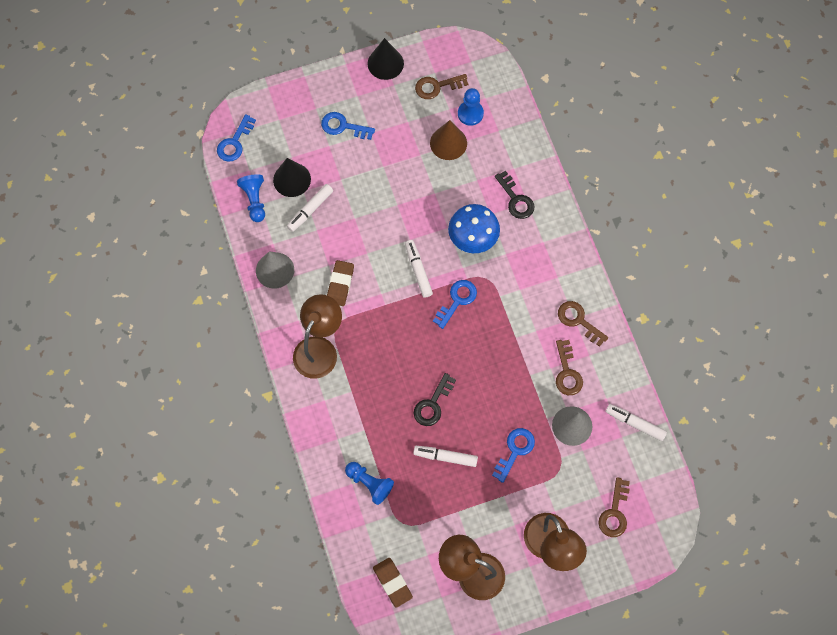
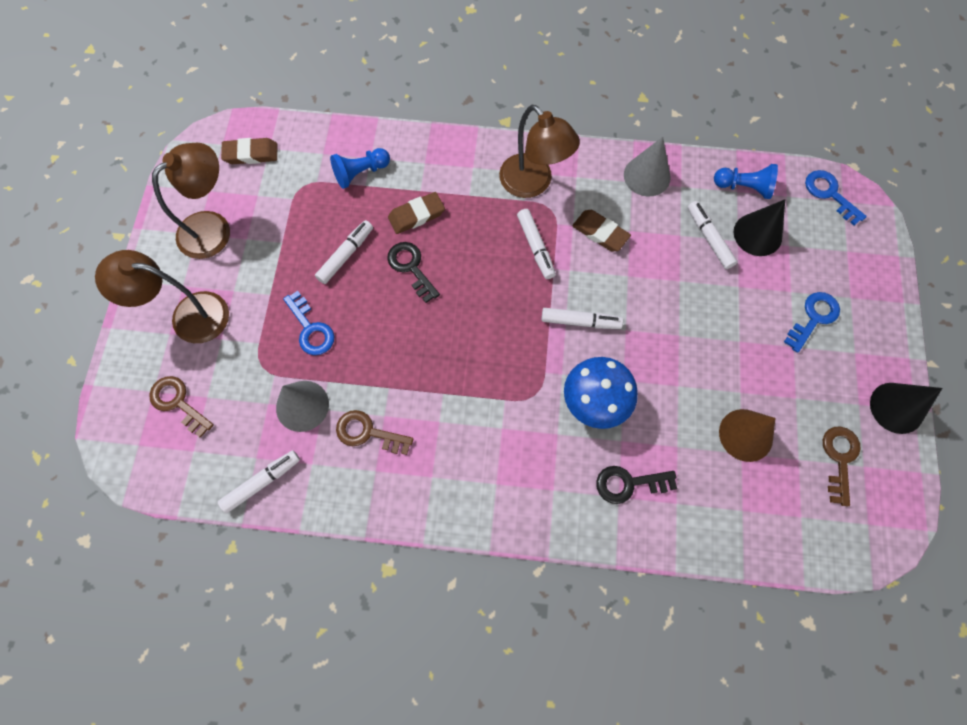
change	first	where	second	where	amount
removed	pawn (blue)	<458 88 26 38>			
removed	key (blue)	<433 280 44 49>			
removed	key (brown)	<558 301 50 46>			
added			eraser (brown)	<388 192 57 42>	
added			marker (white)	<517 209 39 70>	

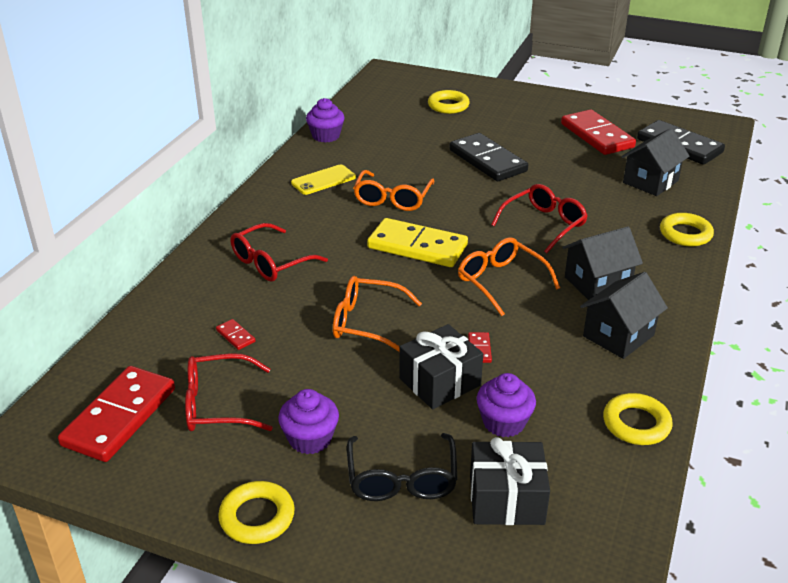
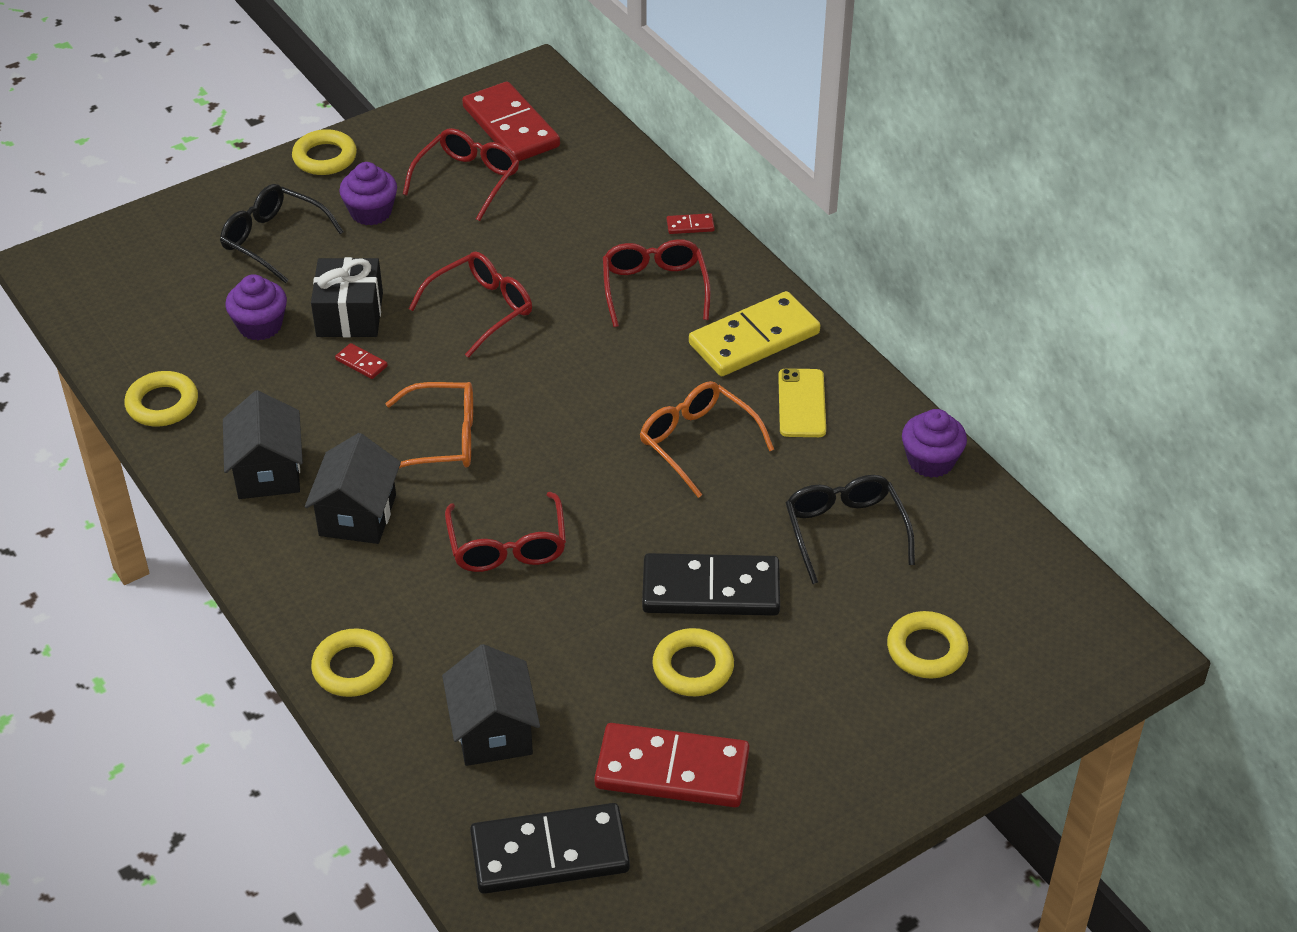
change	first	where	second	where	amount
moved	domino (yellow)	<367 218 101 49>		<689 291 131 85>	
recoloured	glasses (orange)	<333 276 89 76>	glasses (red)	<409 251 123 107>	
moved	domino (red)	<216 319 39 31>		<667 213 48 21>	
removed	gift (black)	<470 437 80 88>			
added			glasses (black)	<786 475 129 109>	
added			ring (yellow)	<652 628 82 68>	

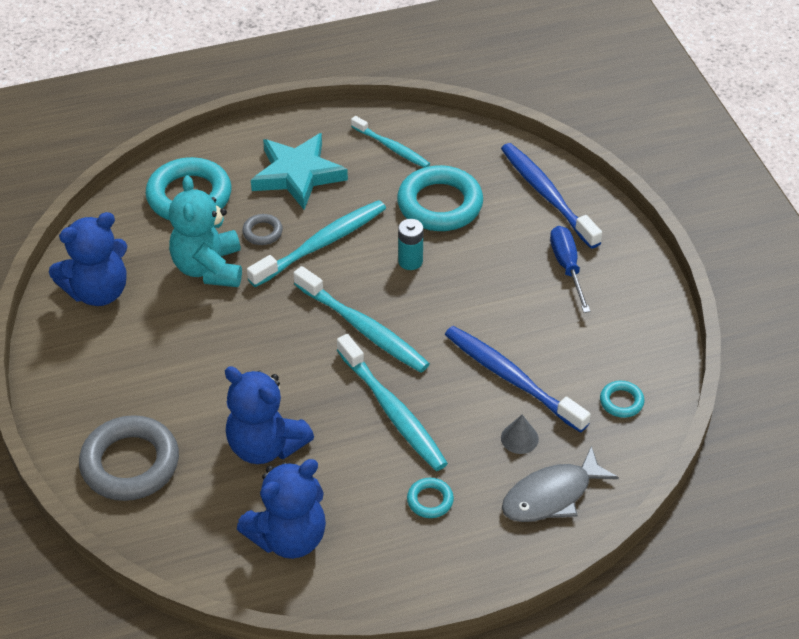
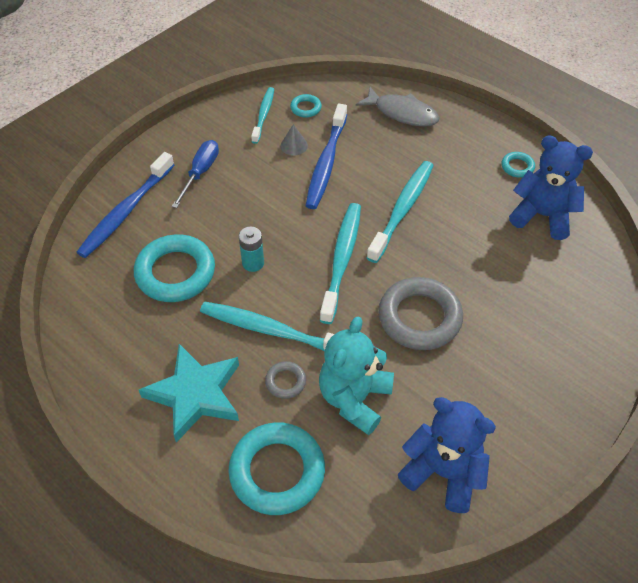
change	first	where	second	where	amount
moved	toothbrush (turquoise)	<351 116 79 52>		<251 87 23 57>	
turned	teddy bear (turquoise)	<169 175 73 112>		<319 317 75 118>	150 degrees clockwise
turned	screwdriver (blue)	<550 226 40 87>		<172 140 47 68>	150 degrees clockwise
removed	teddy bear (blue)	<225 366 89 98>			
moved	ring (grey)	<79 415 100 86>		<379 277 84 73>	
moved	cone (grey)	<501 415 38 39>		<281 124 27 32>	
moved	ring (turquoise)	<407 478 47 40>		<501 152 34 26>	

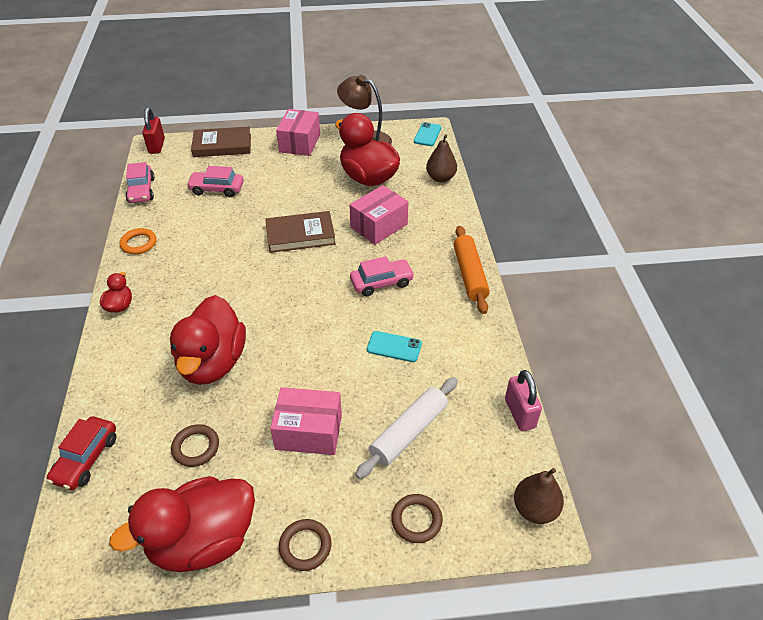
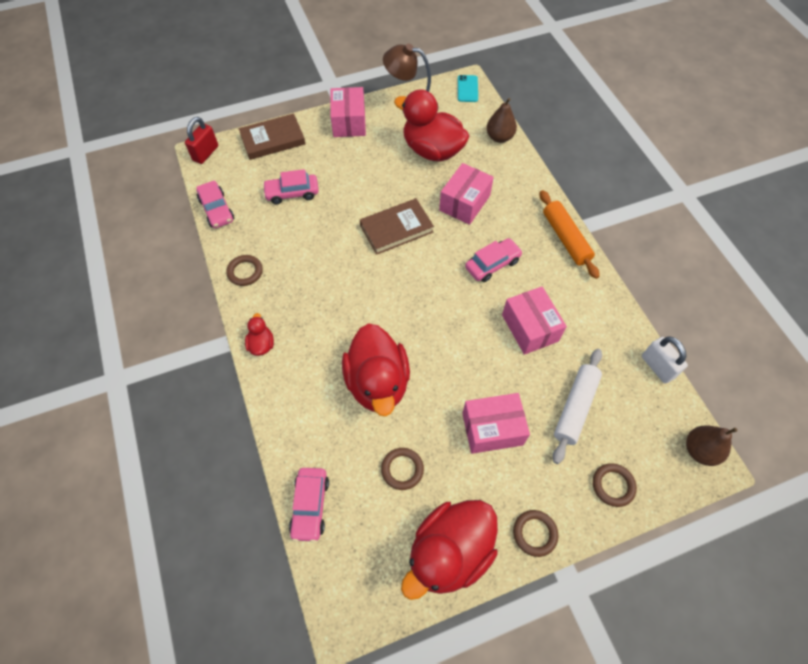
change	first	where	second	where	amount
turned	padlock (red)	<143 107 22 47>		<185 117 33 47>	45 degrees clockwise
recoloured	ring (orange)	<119 228 38 26>	ring (brown)	<226 255 37 31>	
replaced	phone (turquoise)	<367 331 55 31>	box (pink)	<502 287 65 68>	
recoloured	padlock (pink)	<505 370 37 61>	padlock (white)	<642 336 46 48>	
recoloured	car (red)	<46 417 70 73>	car (pink)	<289 468 40 74>	

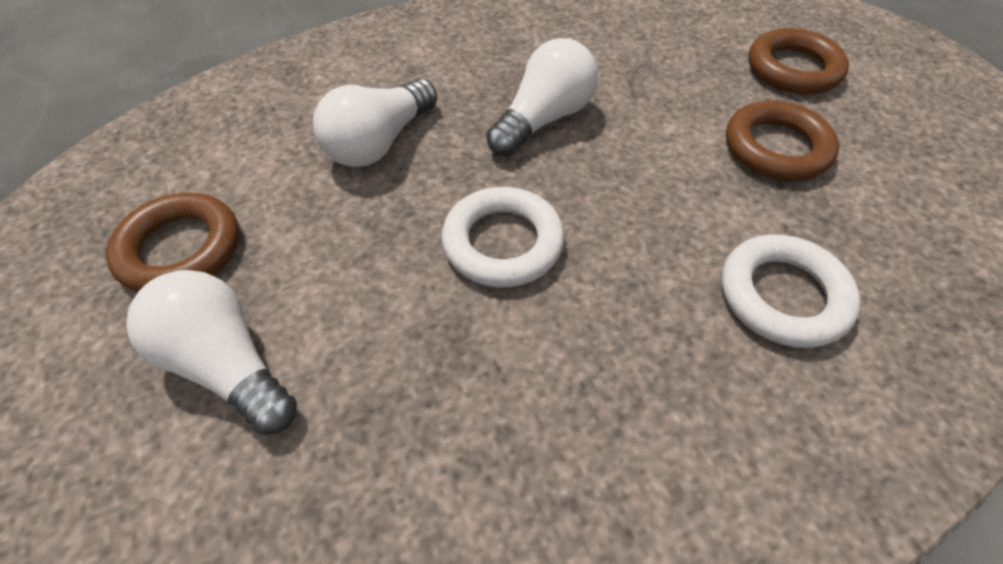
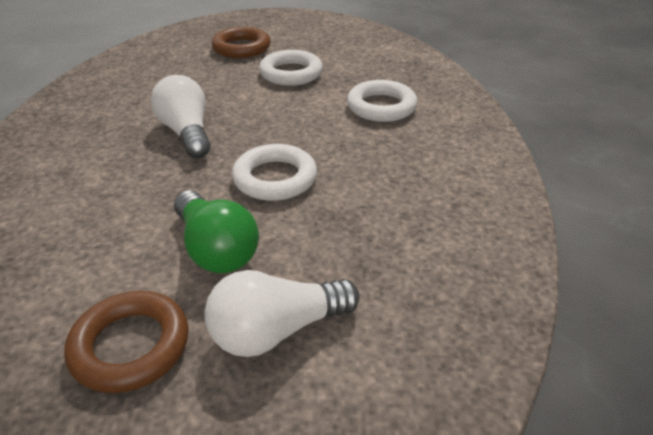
change	first	where	second	where	amount
removed	light bulb (white)	<313 78 124 89>			
recoloured	ring (brown)	<726 100 113 81>	ring (white)	<259 50 64 36>	
added			light bulb (green)	<174 190 85 84>	

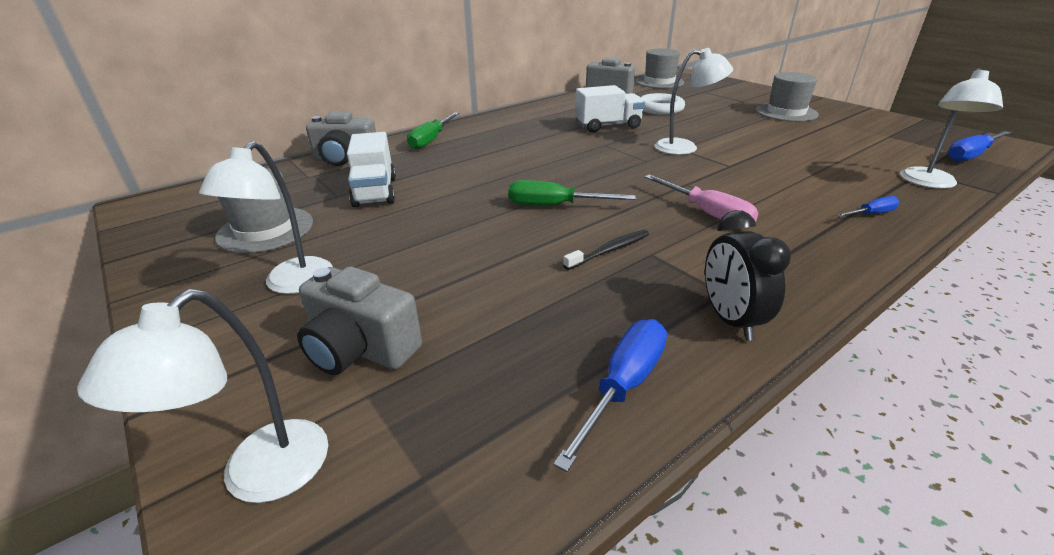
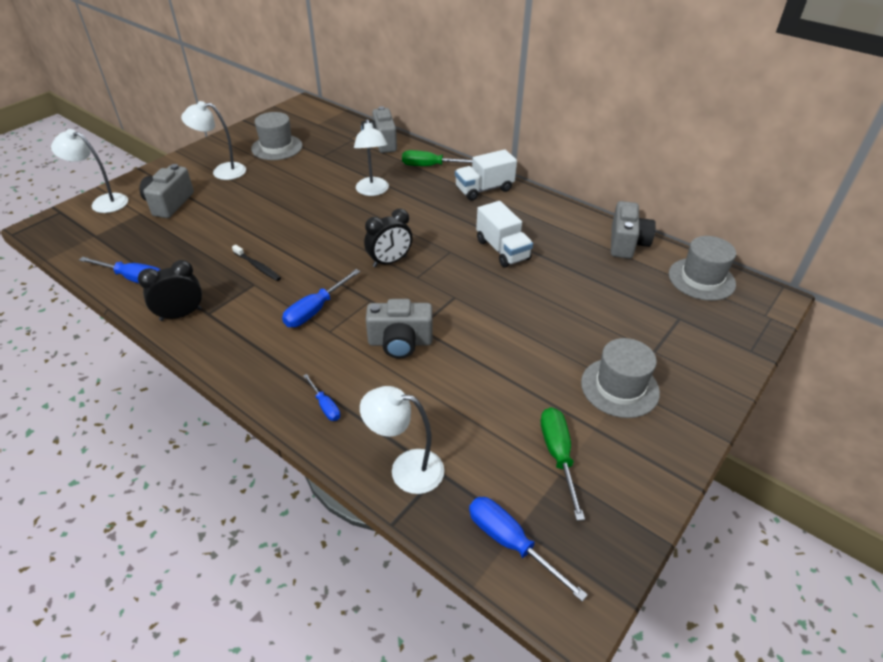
change	first	where	second	where	amount
moved	lamp (white)	<655 48 78 107>		<354 119 35 77>	
removed	ring (white)	<641 93 44 22>			
moved	truck (white)	<347 132 49 75>		<455 149 62 52>	
recoloured	screwdriver (pink)	<644 174 115 48>	screwdriver (blue)	<282 269 78 58>	
moved	screwdriver (green)	<508 180 128 26>		<541 407 44 114>	
added			clock (black)	<364 209 49 59>	
added			camera (grey)	<366 299 66 60>	

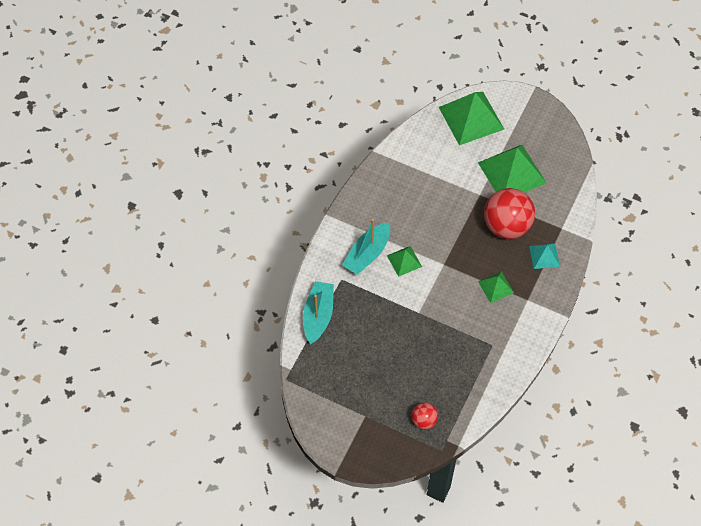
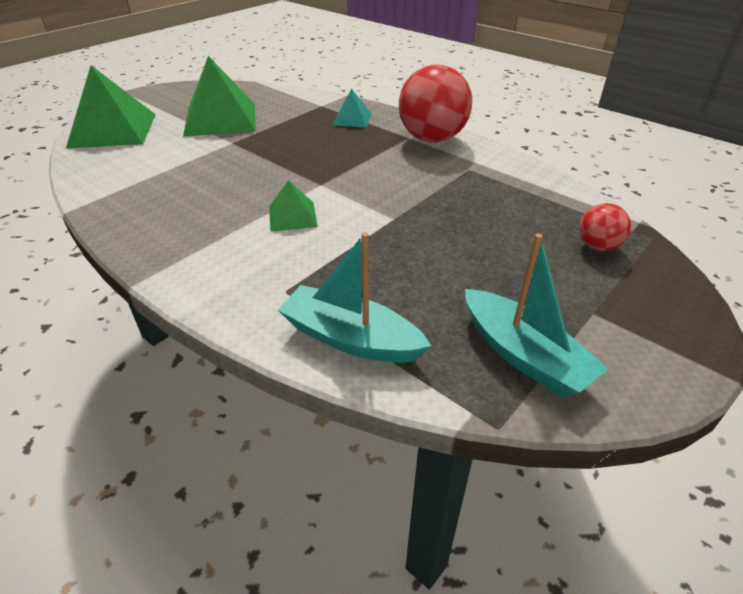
change	first	where	second	where	amount
moved	ball (red)	<484 188 51 51>		<399 65 73 78>	
moved	boat (turquoise)	<342 219 48 56>		<465 233 143 164>	
removed	pyramid (green)	<478 271 36 32>			

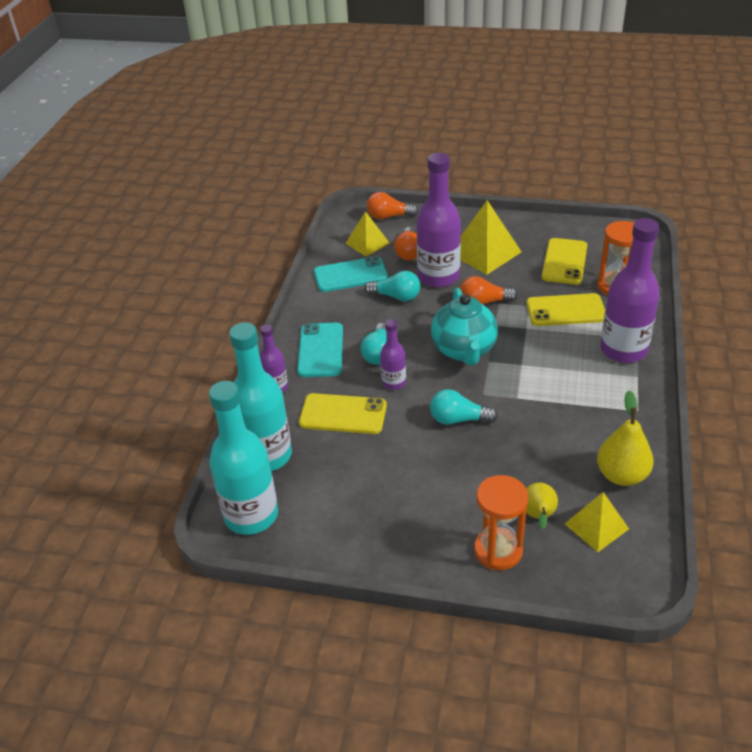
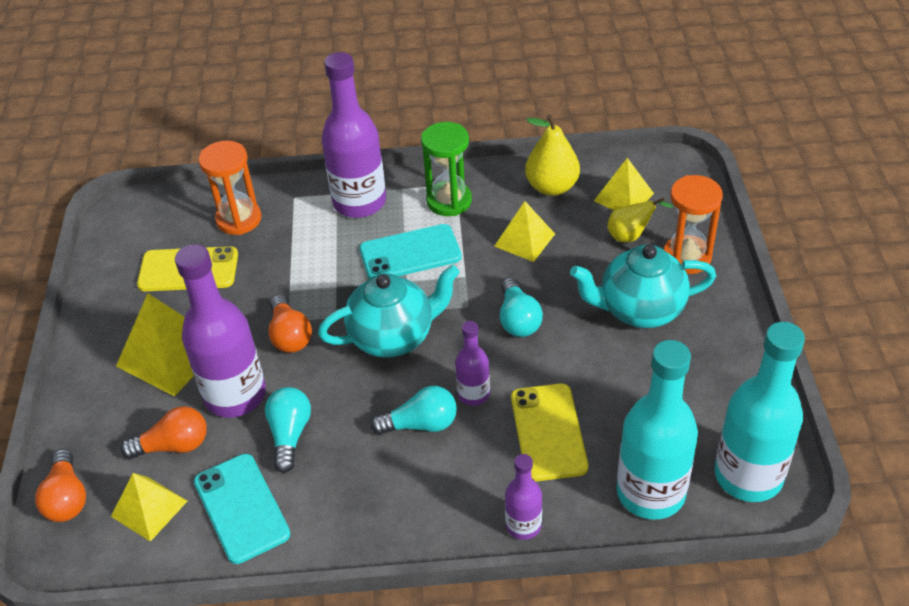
change	first	where	second	where	amount
removed	phone (yellow)	<526 293 79 33>			
moved	phone (turquoise)	<297 323 46 54>		<359 224 103 55>	
added			hourglass (green)	<421 122 51 94>	
added			pyramid (yellow)	<494 201 61 61>	
added			teapot (turquoise)	<570 245 146 83>	

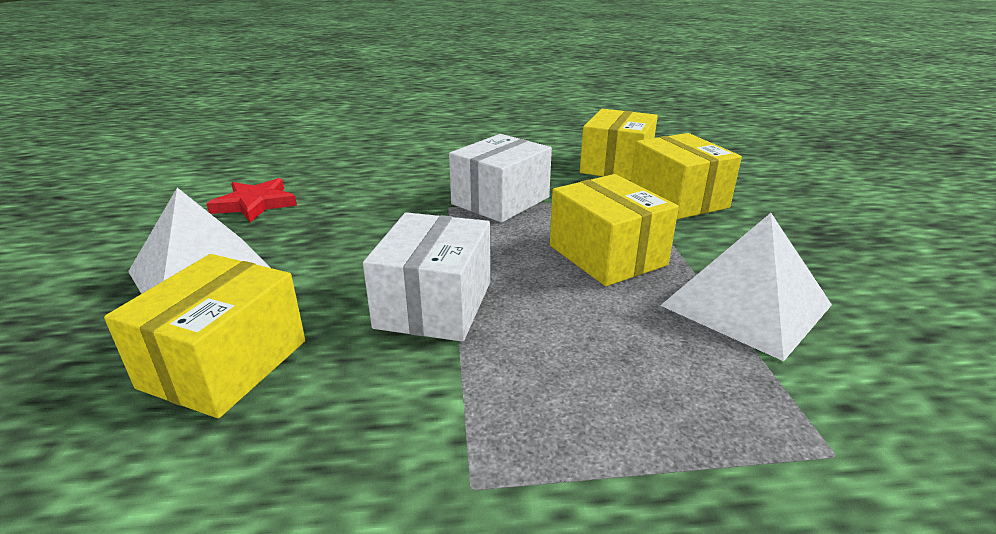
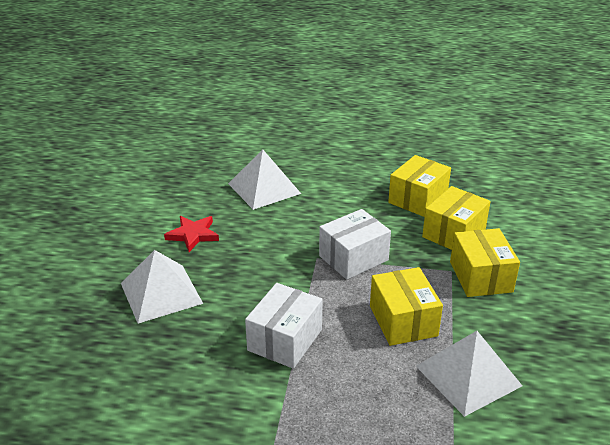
change	first	where	second	where	amount
moved	box (yellow)	<104 254 201 164>		<388 155 63 62>	
added			pyramid (white)	<228 149 73 61>	

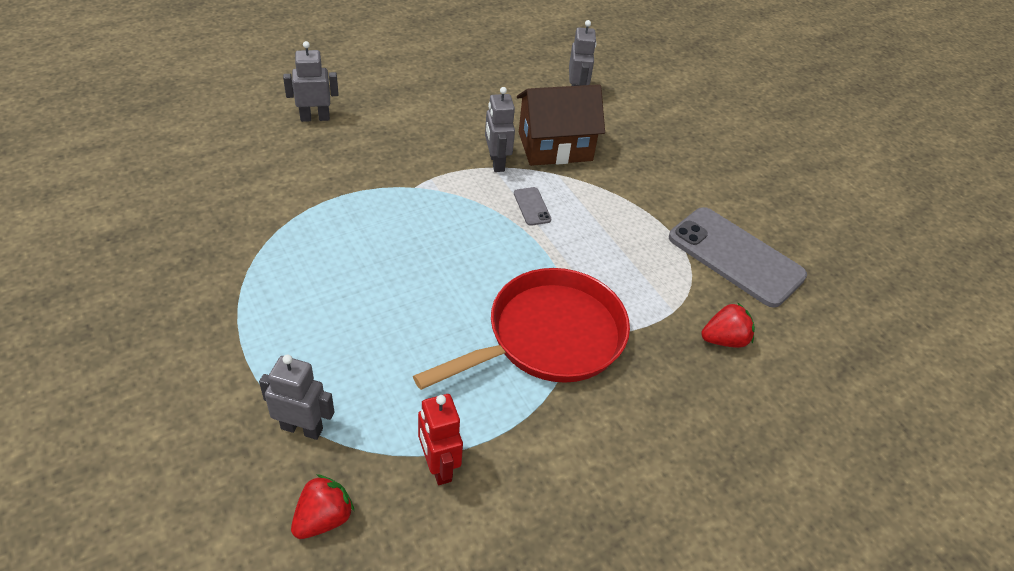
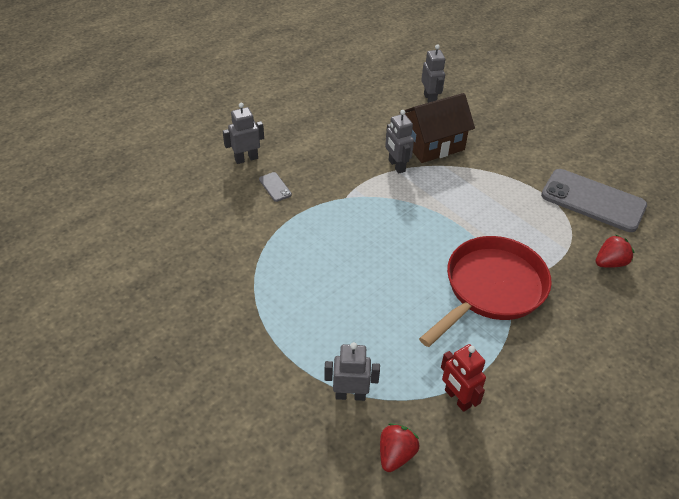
change	first	where	second	where	amount
moved	phone (grey)	<514 187 37 39>		<259 172 33 30>	

